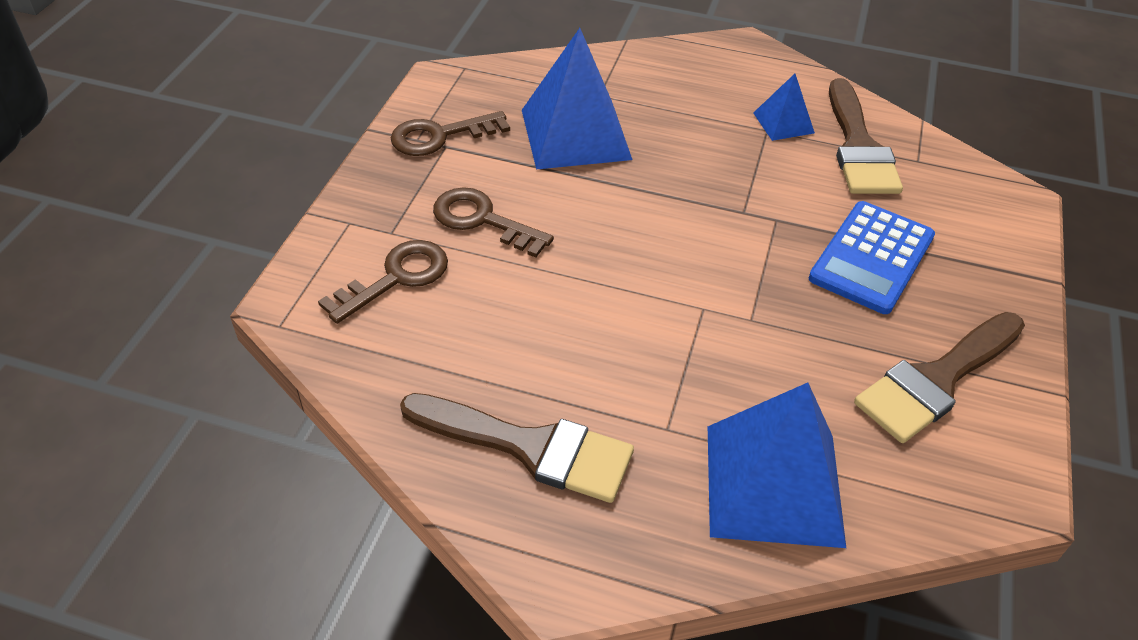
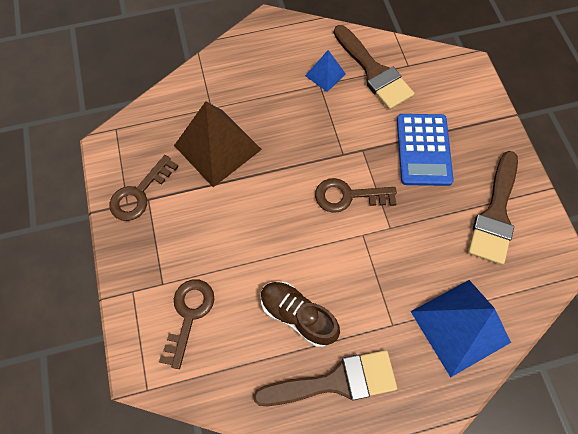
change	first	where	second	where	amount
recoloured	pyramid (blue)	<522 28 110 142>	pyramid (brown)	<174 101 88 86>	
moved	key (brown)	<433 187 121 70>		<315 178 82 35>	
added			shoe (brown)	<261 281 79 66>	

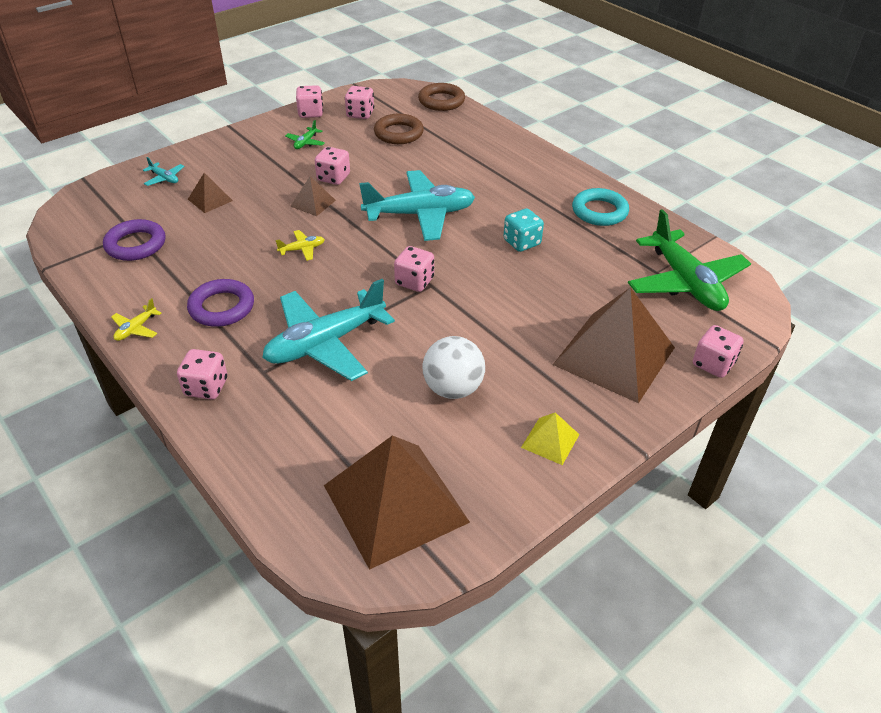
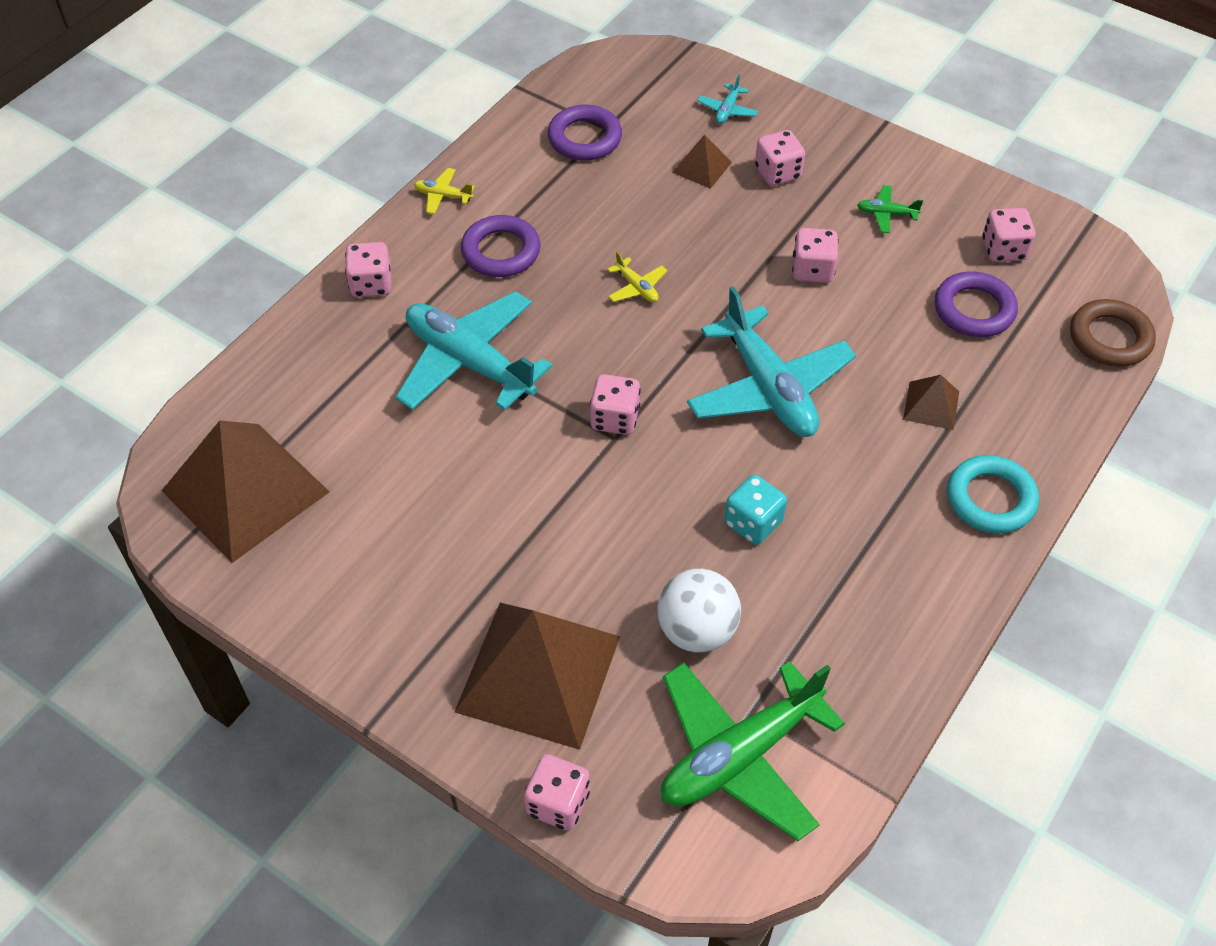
change	first	where	second	where	amount
moved	dice (pink)	<296 85 27 33>		<755 130 50 56>	
recoloured	ring (brown)	<374 114 50 30>	ring (purple)	<935 271 83 66>	
moved	pyramid (brown)	<290 176 46 40>		<903 375 56 55>	
moved	ring (turquoise)	<572 188 57 38>		<947 455 92 79>	
moved	ball (white)	<423 336 62 63>		<657 569 84 84>	
removed	pyramid (yellow)	<521 412 59 53>			

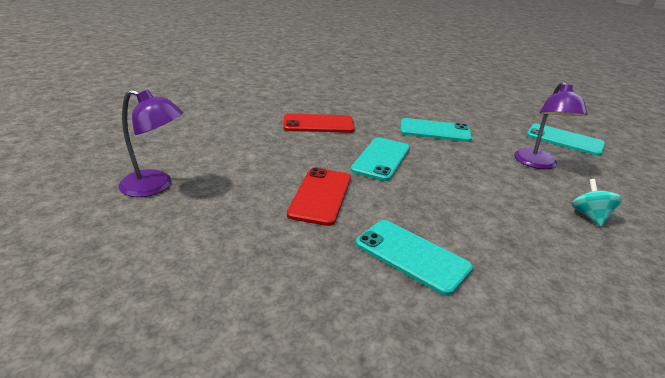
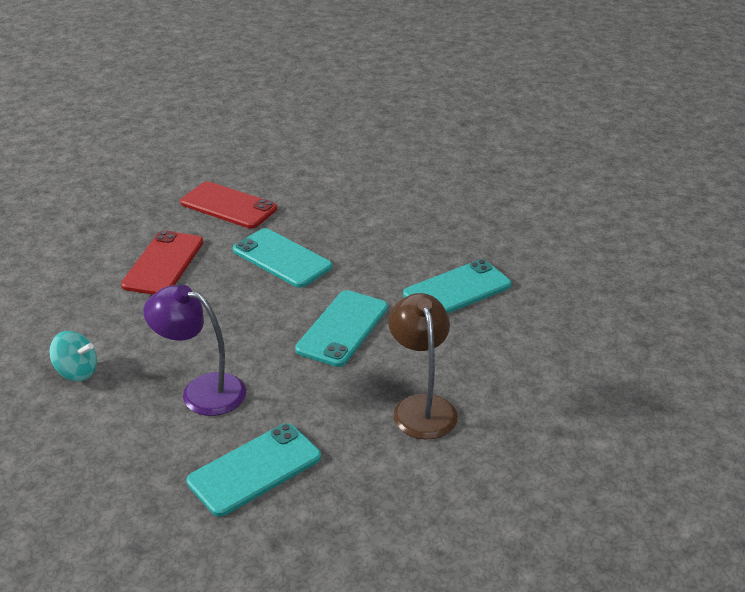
change	first	where	second	where	amount
removed	lamp (purple)	<119 89 64 108>			
moved	phone (red)	<283 114 72 19>		<121 230 82 65>	
moved	phone (turquoise)	<355 220 118 76>		<403 259 108 55>	
added			lamp (brown)	<388 293 70 147>	

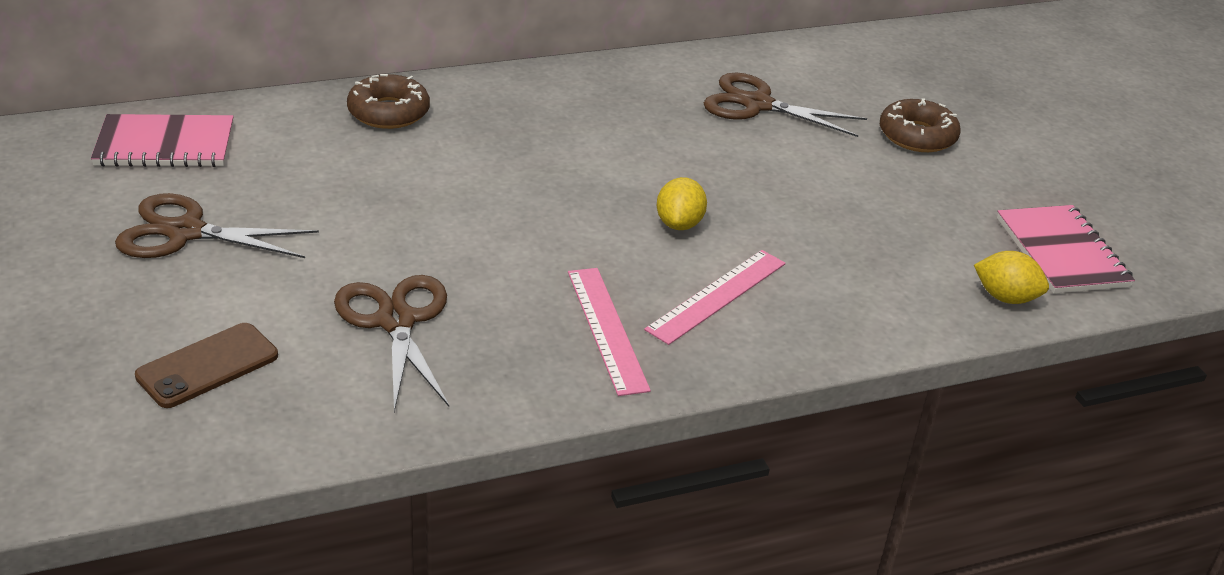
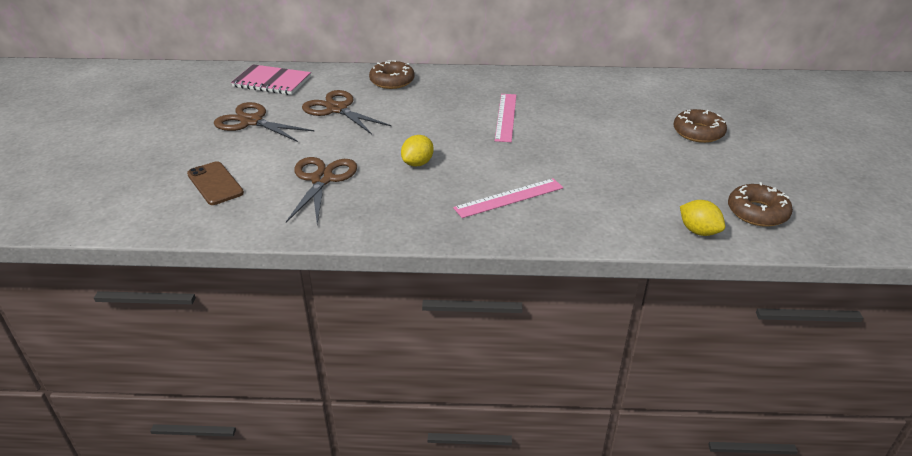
change	first	where	second	where	amount
moved	scissors (brown)	<704 73 163 64>		<302 90 89 44>	
moved	lemon (yellow)	<657 177 50 53>		<401 135 33 32>	
replaced	notebook (pink)	<997 205 138 89>	donut (brown)	<728 182 65 45>	
moved	ruler (pink)	<568 268 83 128>		<495 94 21 48>	
turned	phone (brown)	<135 323 143 85>		<187 161 57 44>	75 degrees clockwise

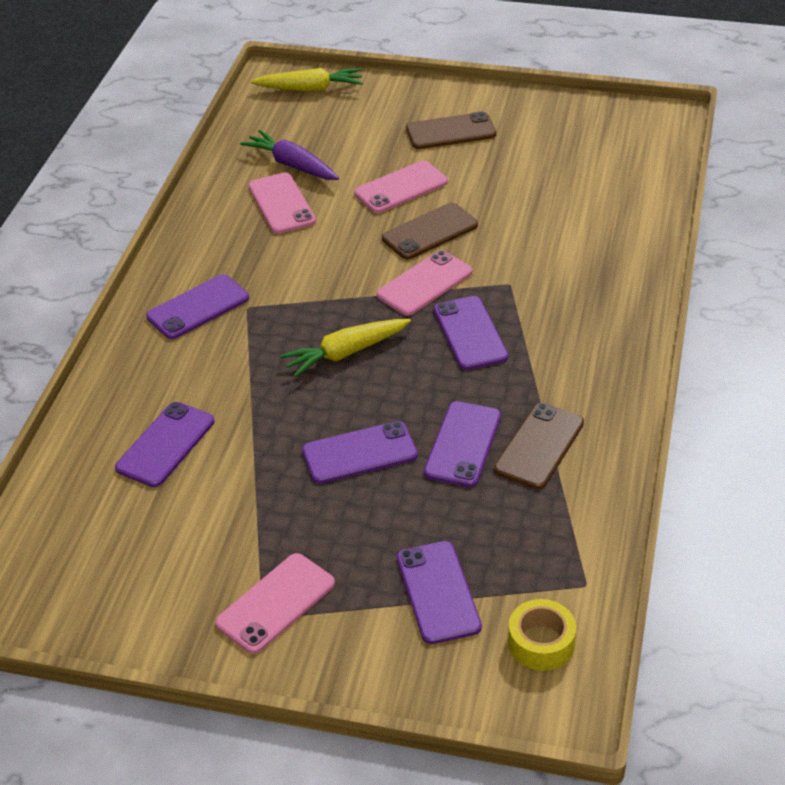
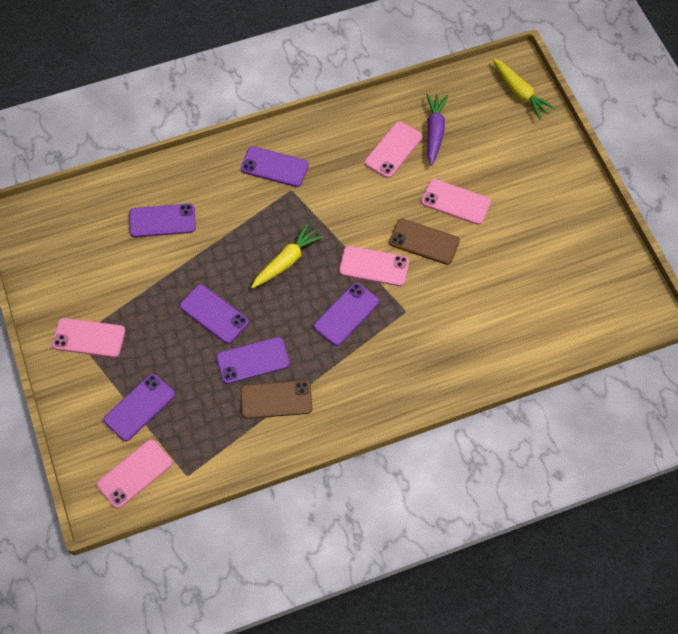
change	first	where	second	where	amount
removed	phone (brown)	<406 112 90 37>			
turned	carrot (yellow)	<280 319 131 58>		<251 223 72 66>	105 degrees clockwise
replaced	tape (yellow)	<508 599 68 72>	phone (pink)	<97 439 75 69>	

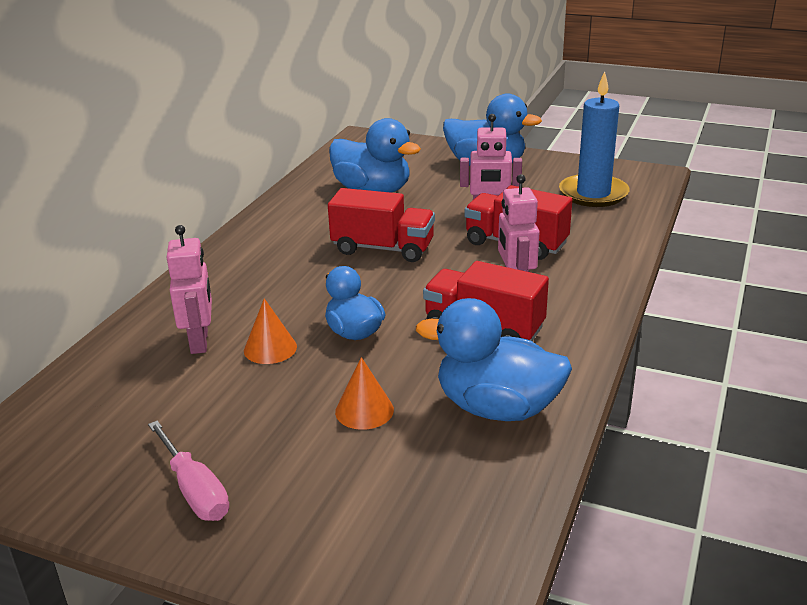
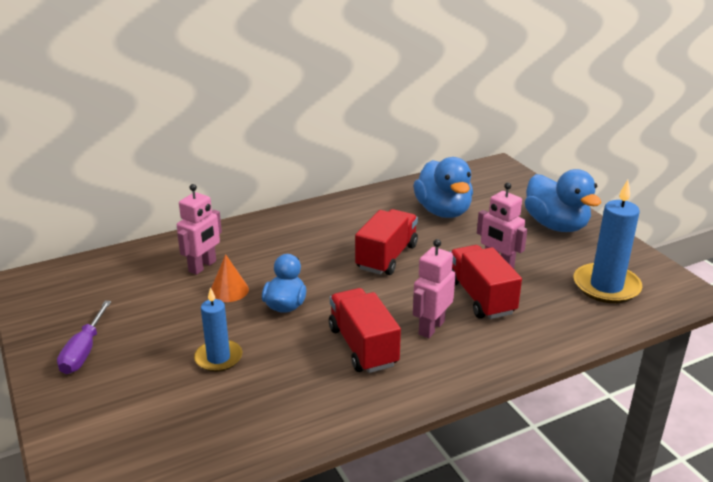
change	first	where	second	where	amount
turned	truck (red)	<328 188 107 74>		<355 209 63 66>	120 degrees counterclockwise
removed	duck (blue)	<416 298 156 123>			
replaced	cone (orange)	<335 357 59 73>	candle (blue)	<194 287 48 85>	
recoloured	screwdriver (pink)	<148 421 81 100>	screwdriver (purple)	<57 301 54 73>	

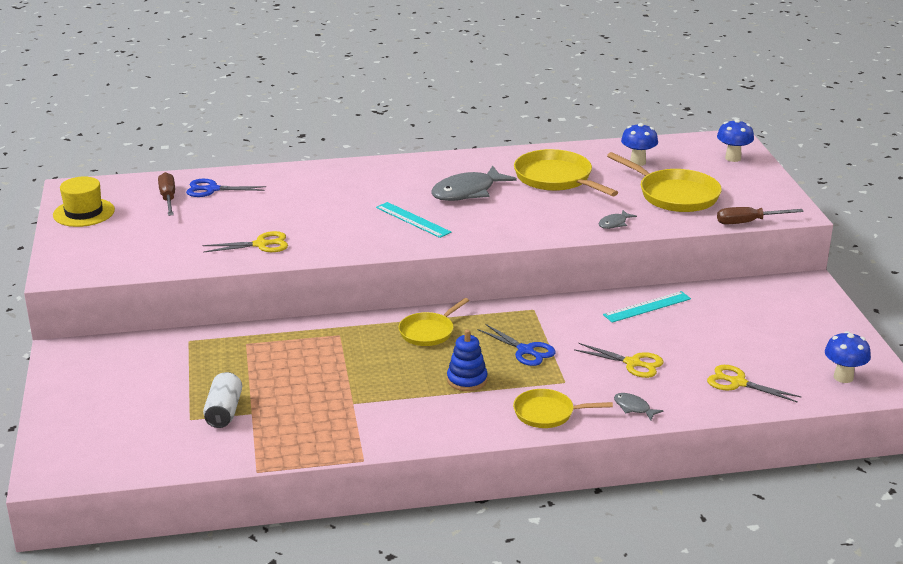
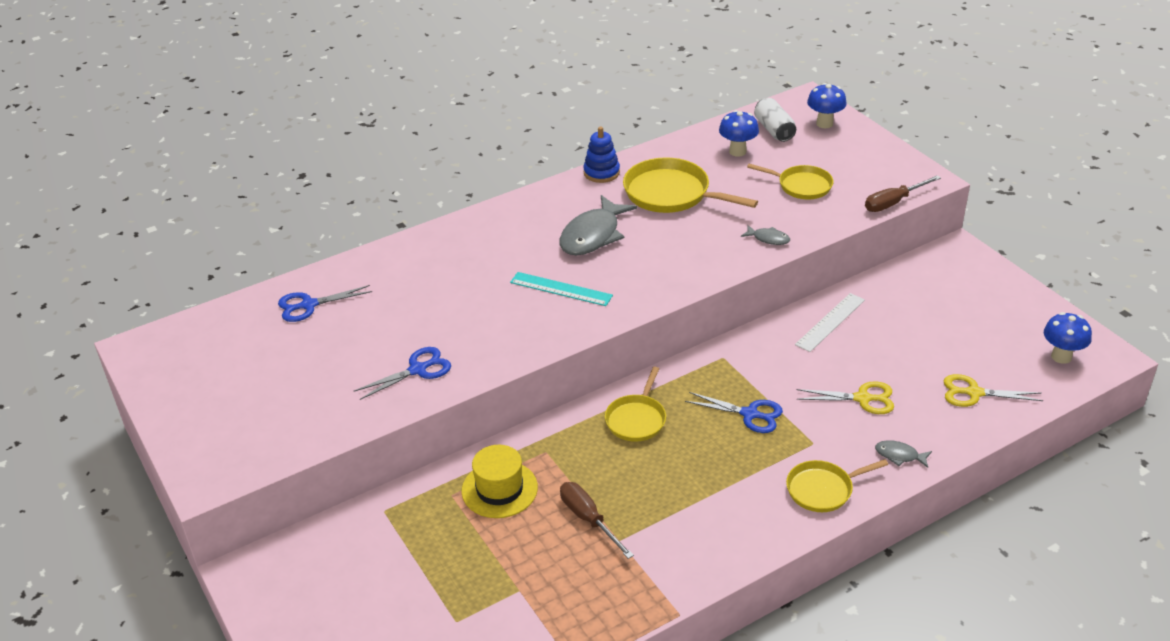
change	first	where	second	where	amount
resized	pan (yellow)	<607 152 115 60>		<747 164 86 36>	x0.62
moved	screwdriver (brown)	<158 172 17 44>		<560 482 74 77>	
moved	hat (yellow)	<53 176 62 51>		<462 445 76 73>	
turned	fish (grey)	<598 210 39 19>		<741 225 49 20>	90 degrees counterclockwise
recoloured	scissors (yellow)	<203 231 85 22>	scissors (blue)	<354 347 97 53>	
recoloured	ruler (turquoise)	<603 291 88 32>	ruler (white)	<795 293 70 59>	
moved	stacking toy (blue)	<447 329 41 62>		<583 127 37 56>	
moved	can (white)	<203 372 39 56>		<754 98 42 44>	

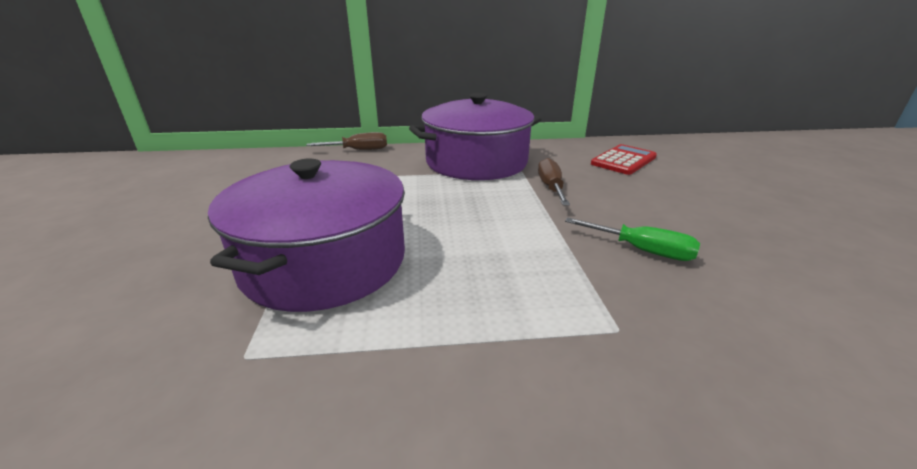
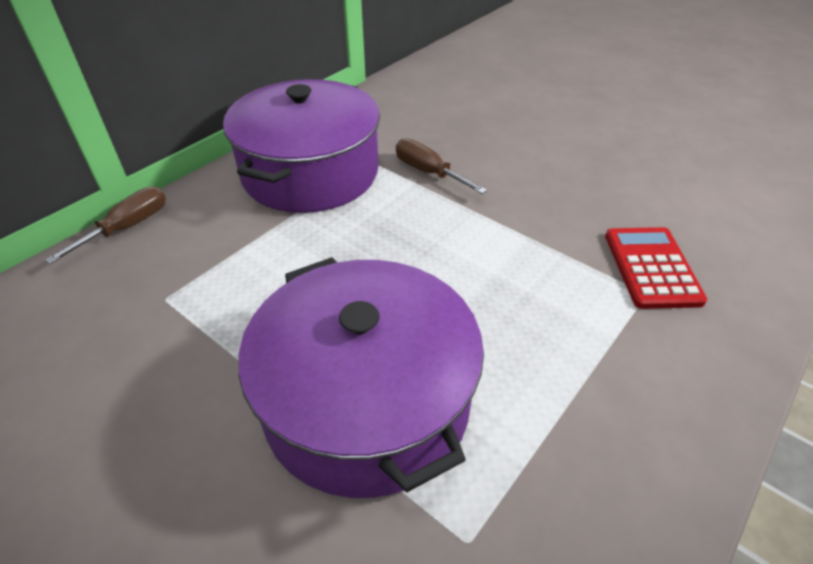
change	first	where	second	where	amount
moved	calculator (red)	<591 144 66 31>		<605 227 102 82>	
removed	screwdriver (green)	<565 218 135 43>			

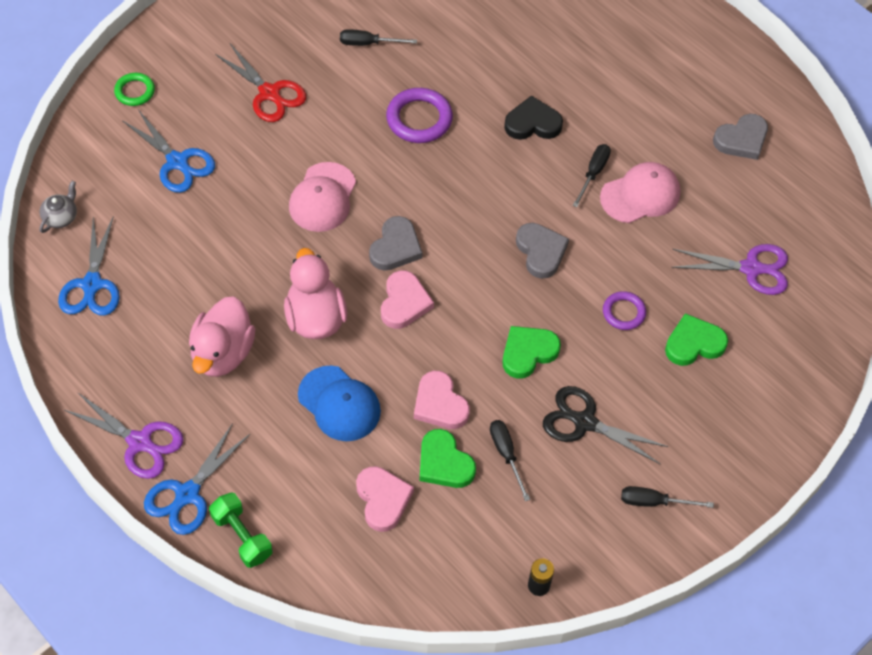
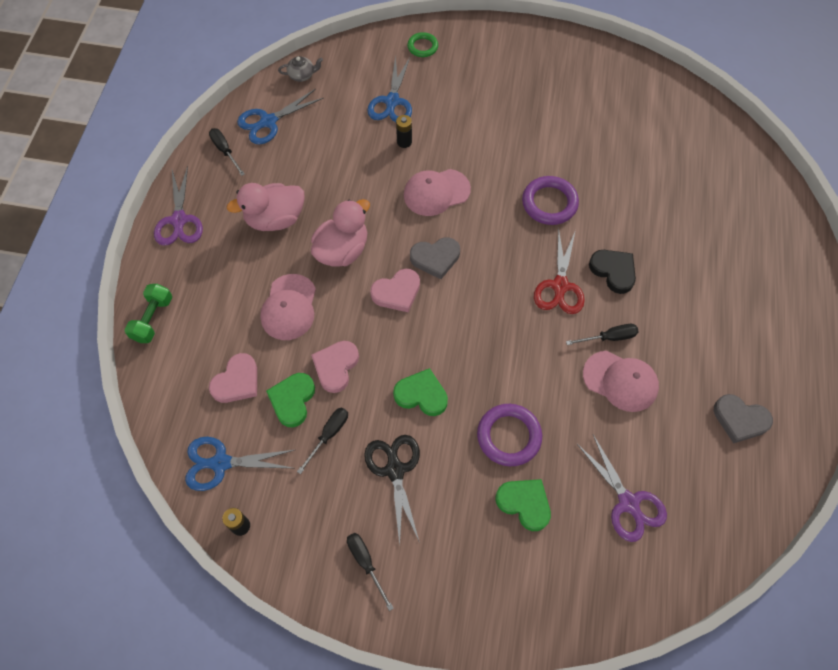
change	first	where	second	where	amount
moved	screwdriver (black)	<340 29 77 17>		<209 128 36 48>	
moved	scissors (red)	<215 44 91 78>		<534 228 51 86>	
removed	heart (grey)	<516 223 53 56>			
resized	ring (purple)	<603 291 43 39>		<477 404 65 62>	x1.64
recoloured	cap (blue)	<298 366 83 75>	cap (pink)	<260 274 56 66>	
moved	scissors (blue)	<144 423 106 112>		<185 437 109 54>	
added			battery (black)	<396 115 16 33>	

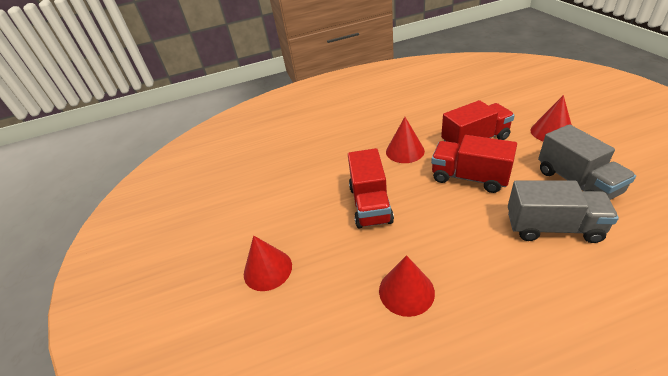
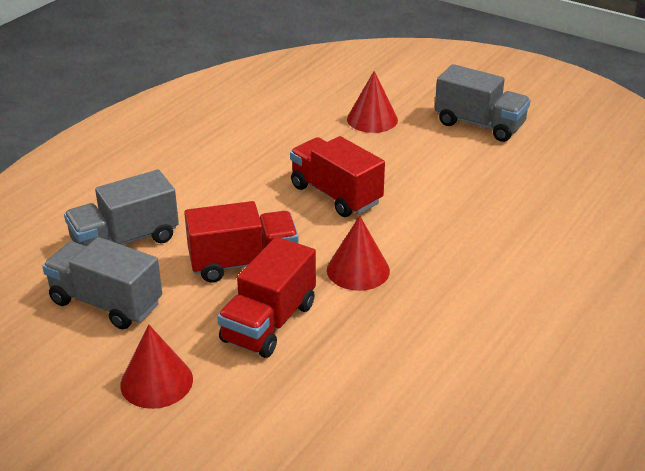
change	first	where	second	where	amount
removed	cone (red)	<379 255 56 62>			
added			truck (grey)	<435 64 95 78>	

